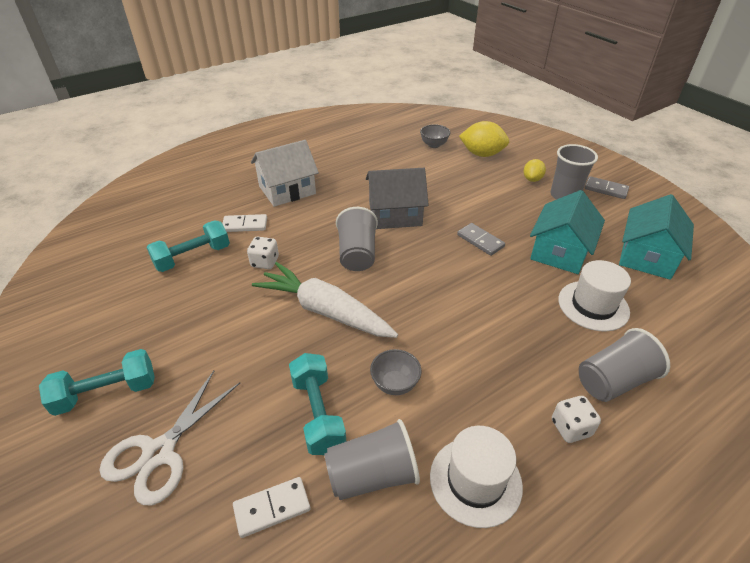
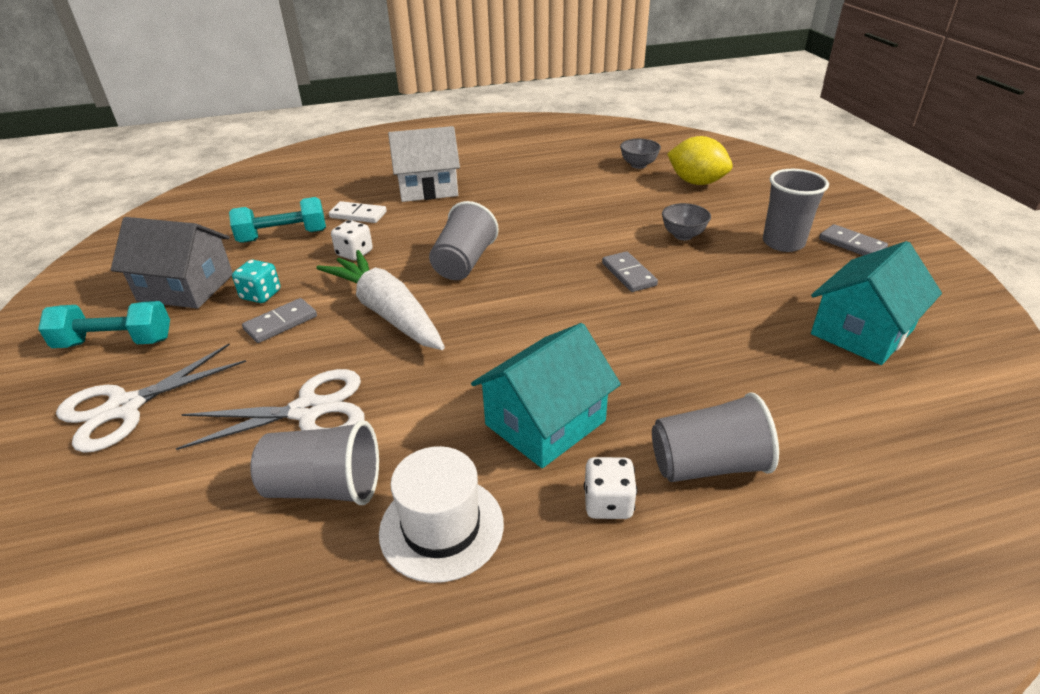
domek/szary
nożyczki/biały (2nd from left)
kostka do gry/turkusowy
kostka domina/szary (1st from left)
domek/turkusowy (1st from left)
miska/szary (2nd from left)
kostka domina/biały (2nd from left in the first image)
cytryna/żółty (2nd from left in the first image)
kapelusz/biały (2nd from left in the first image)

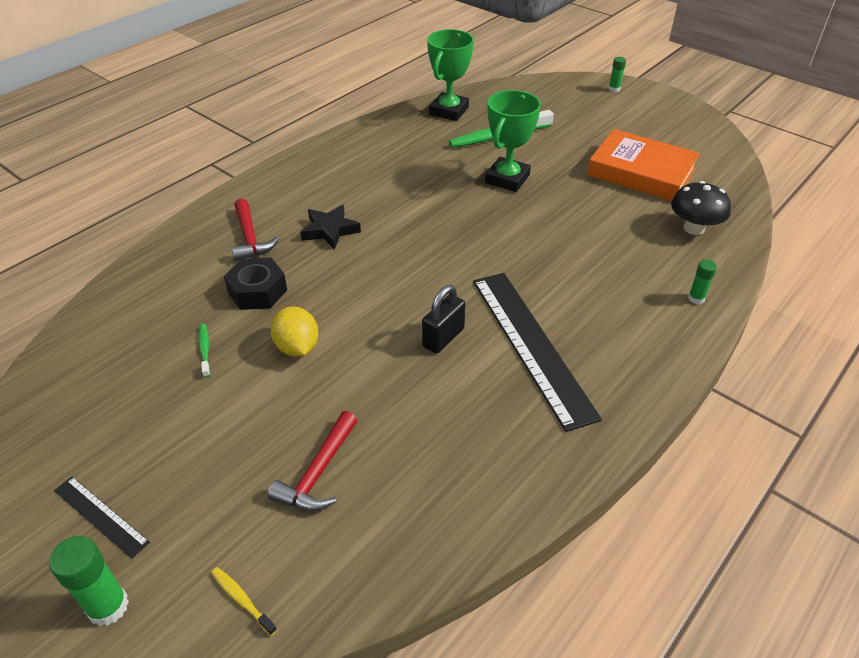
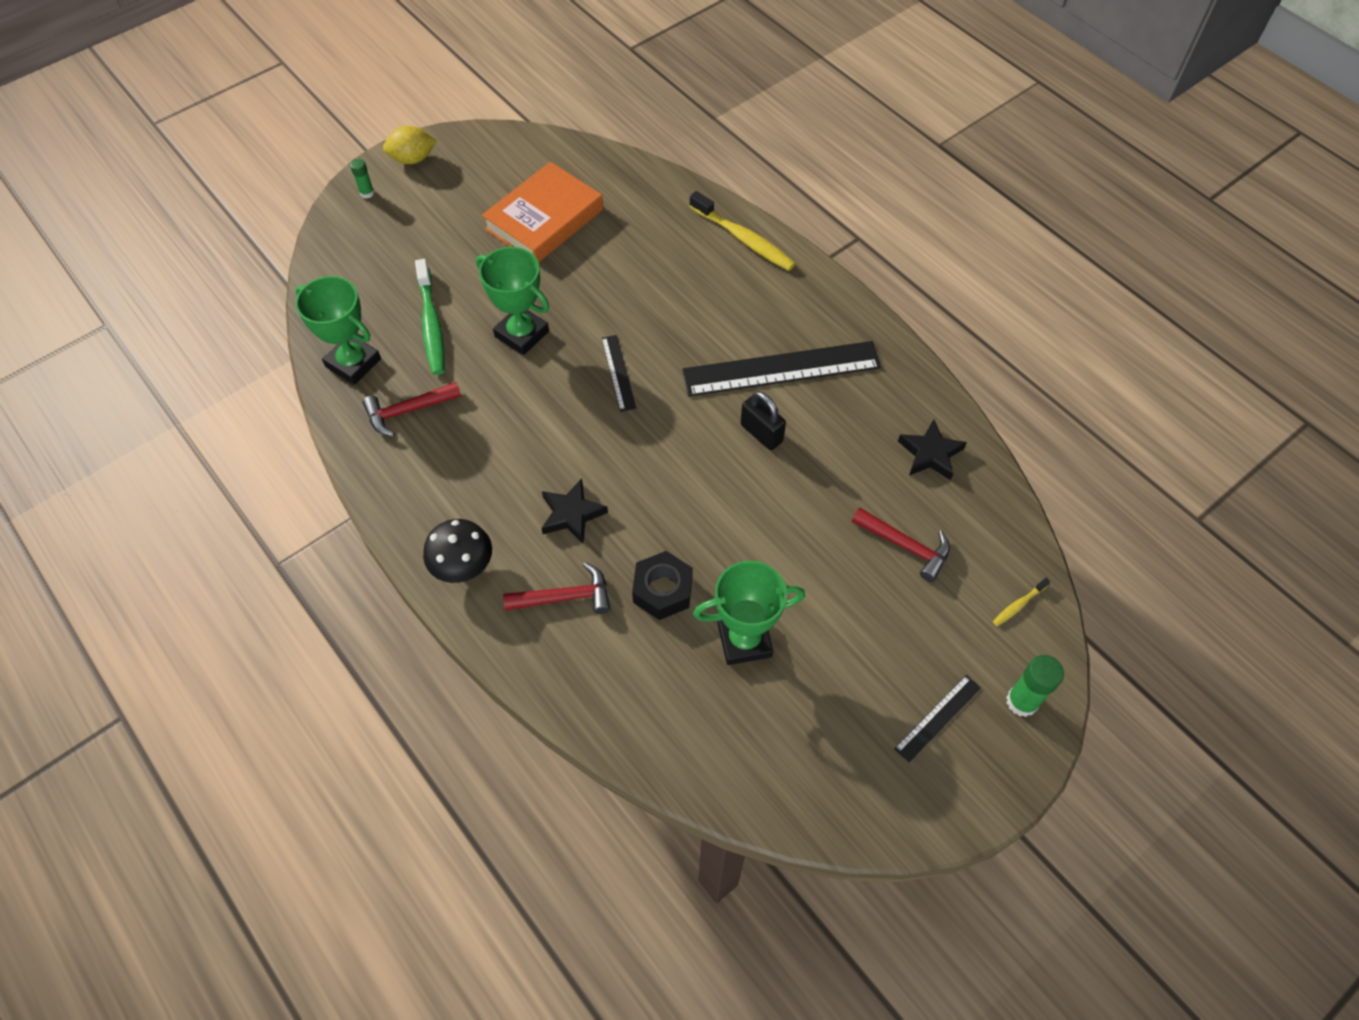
młotek/czerwony (1st from left)
cytryna/żółty
grzyb/czarny
linijka/czarny (1st from left)
szczoteczka do zębów/żółty (1st from left)
puchar/zielony (3rd from left)
gwiazda/czarny (2nd from left)

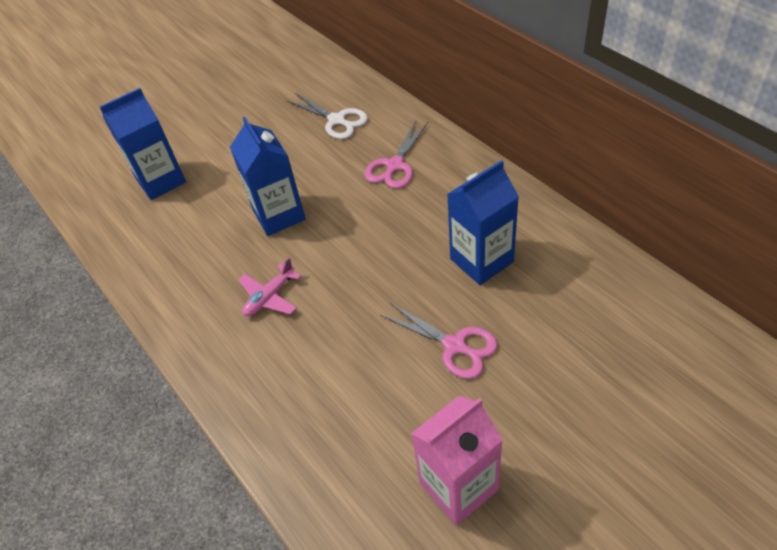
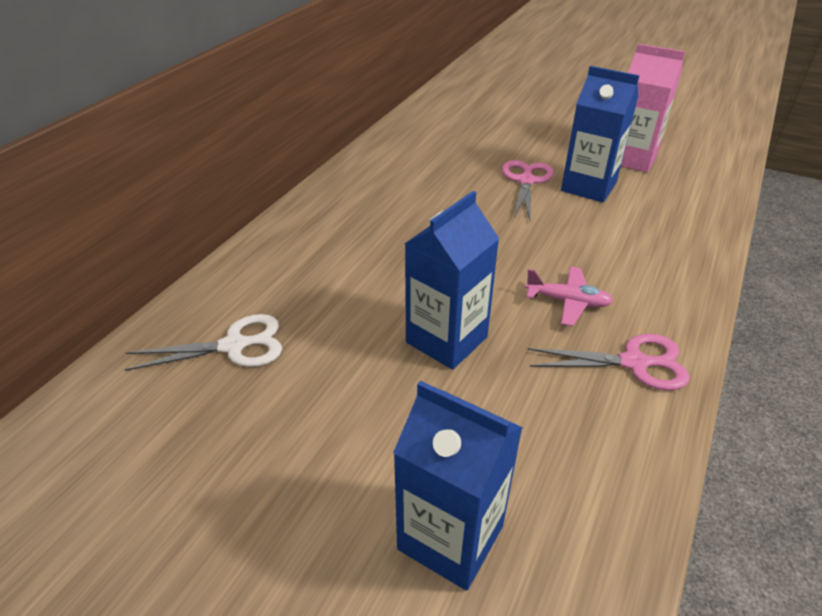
nożyczki/biały
nożyczki/różowy (2nd from left)
karton mleka/niebieski (3rd from left)

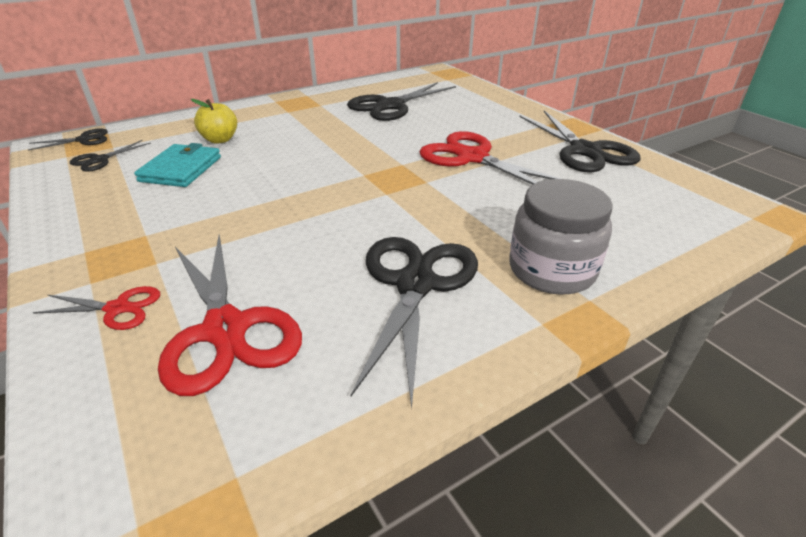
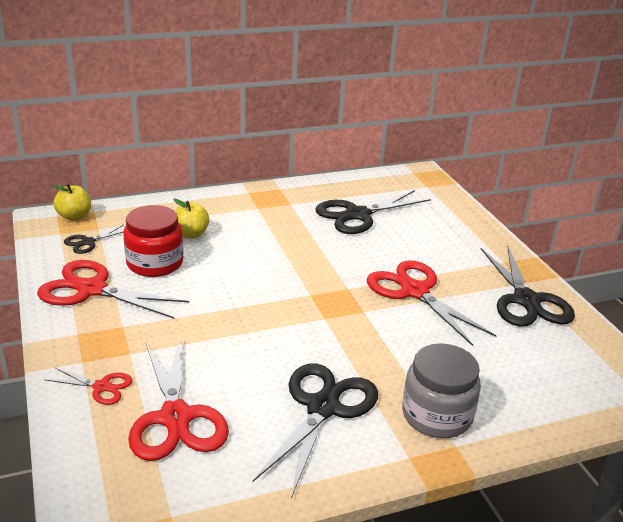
nożyczki/czerwony (2nd from left)
jabłko/żółty (1st from left)
słoik/czerwony

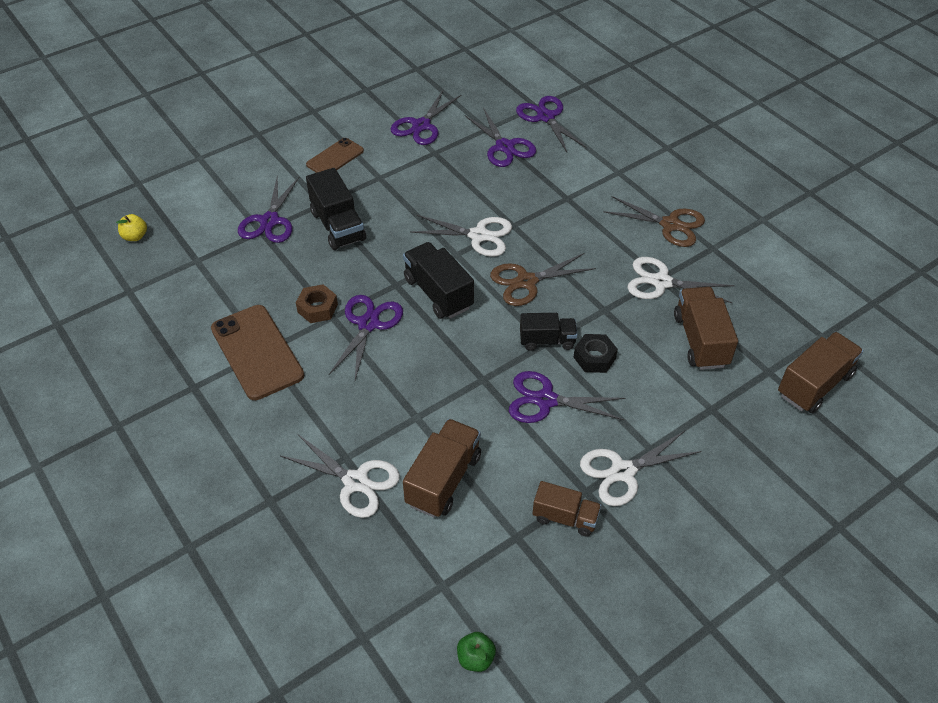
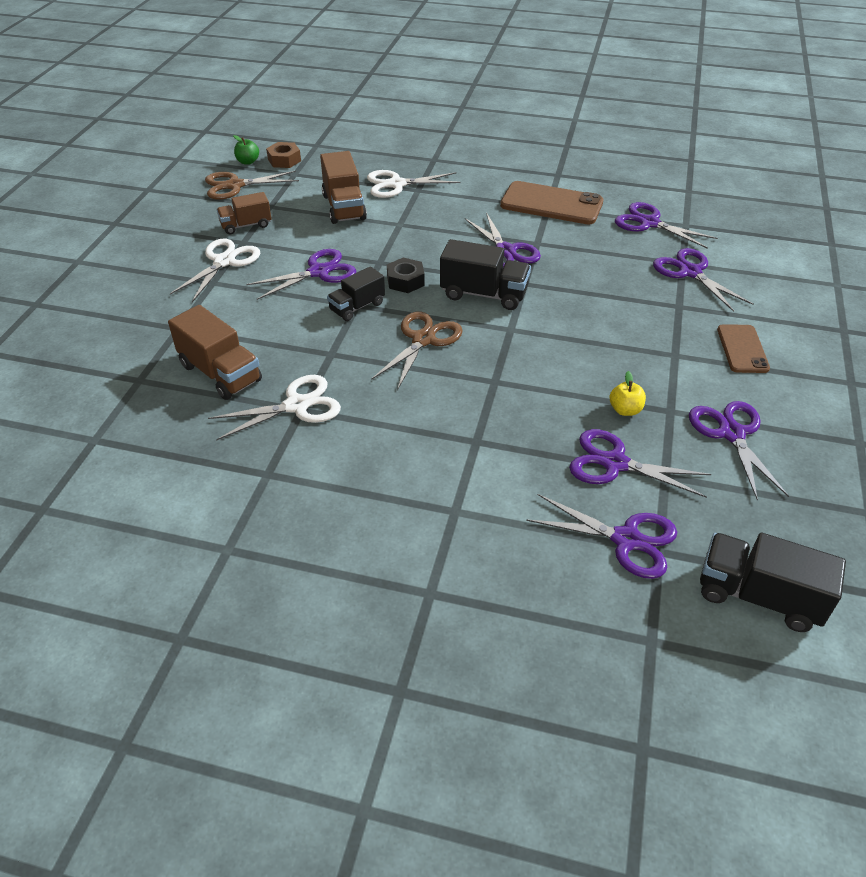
nożyczki/brązowy (1st from left)
nakrętka/brązowy
nakrętka/czarny
jabłko/żółty
nożyczki/fioletowy (5th from left)
ciężarówka/czarny (3rd from left)
nożyczki/biały (2nd from left in the first image)
ciężarówka/brązowy (4th from left in the first image)

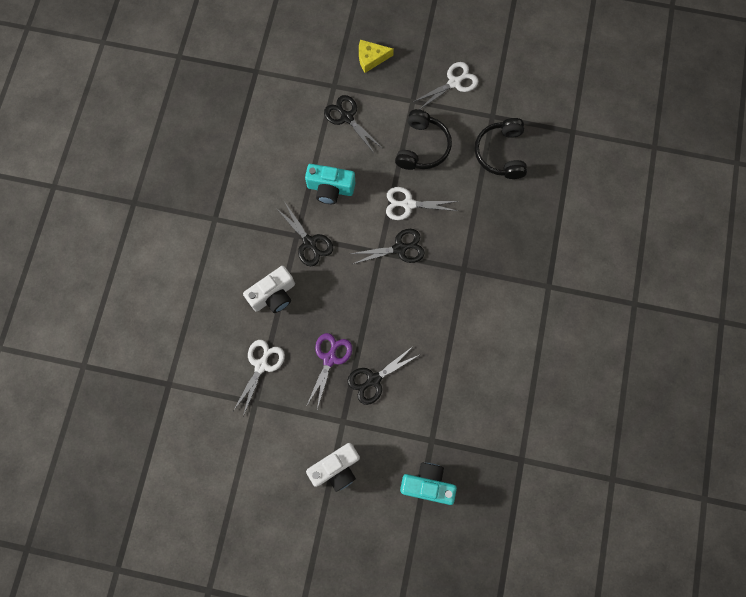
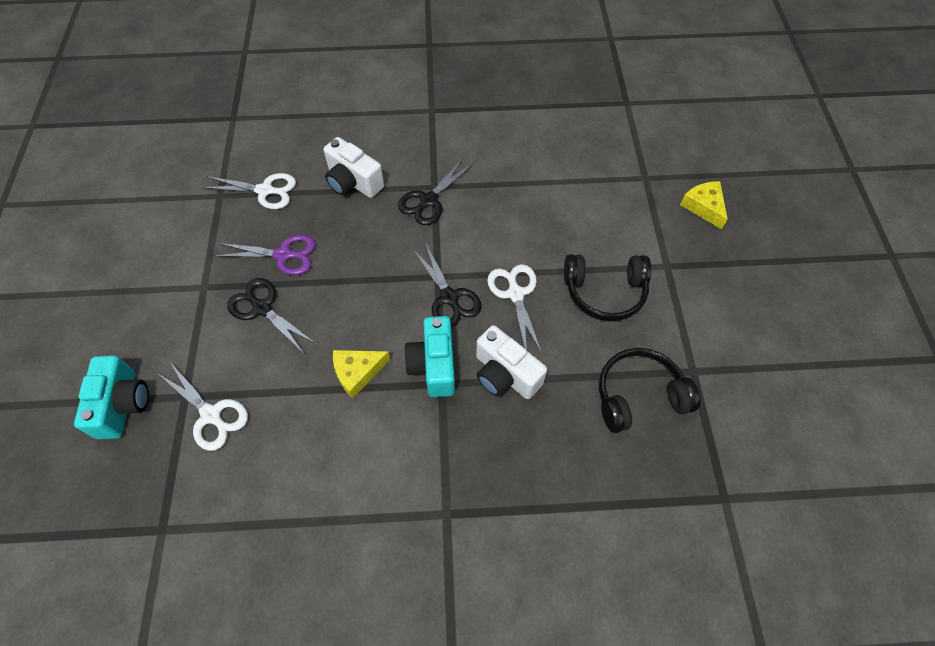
nożyczki/biały (1st from left)
ser/żółty (1st from left)
aparat fotograficzny/turkusowy (2nd from left)
aparat fotograficzny/biały (2nd from left)
nożyczki/czarny (2nd from left in the first image)

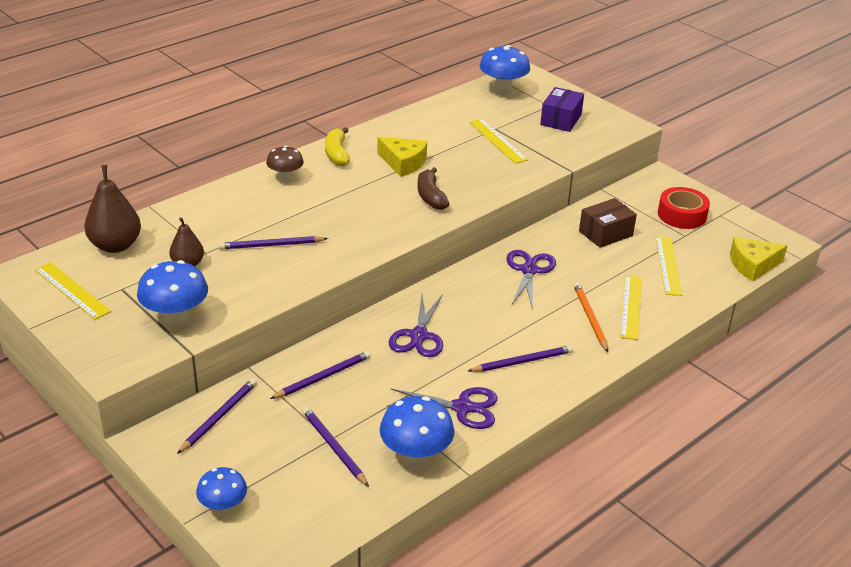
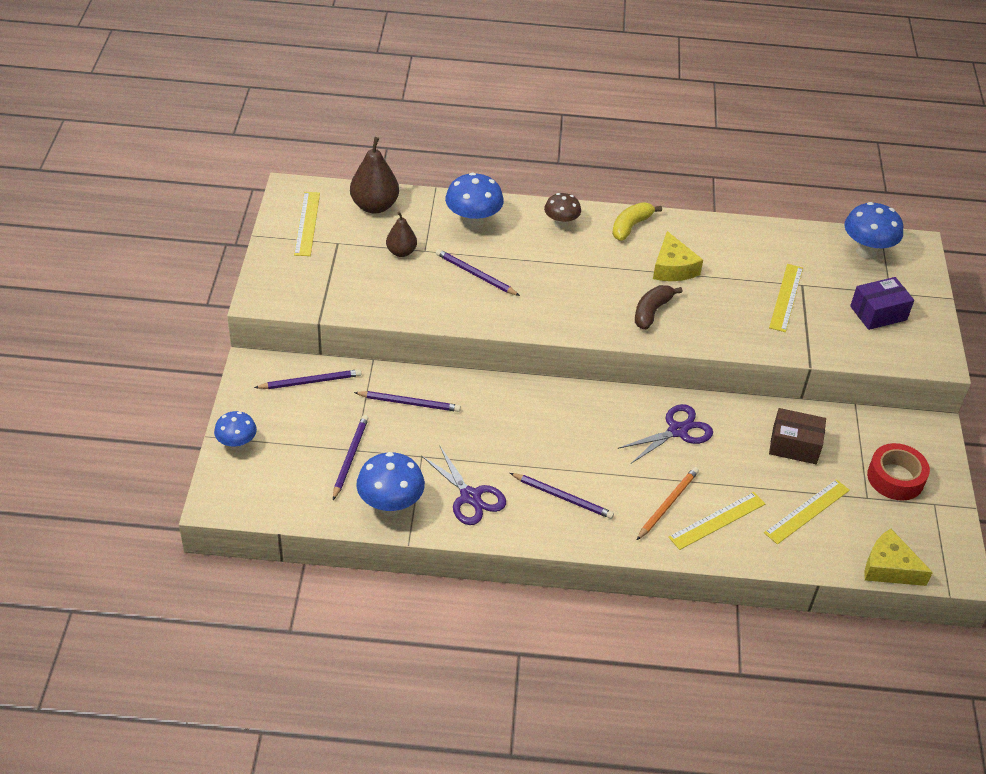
grzyb/niebieski (3rd from left)
nożyczki/fioletowy (1st from left in the first image)

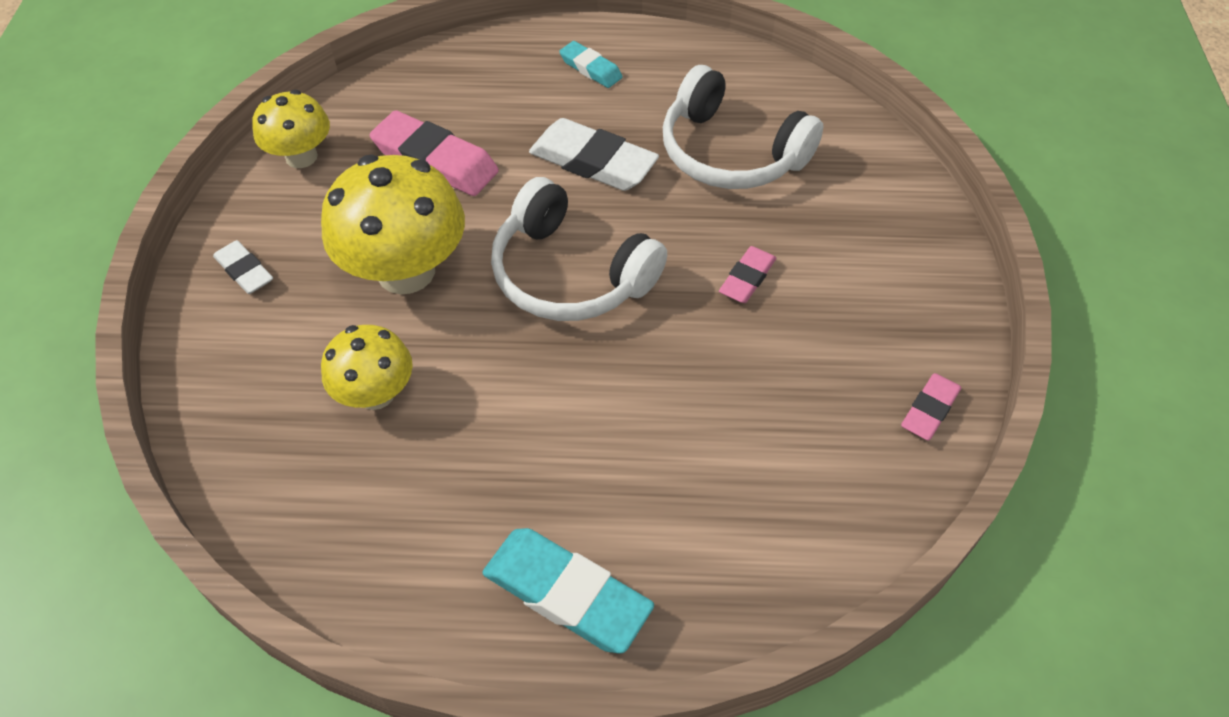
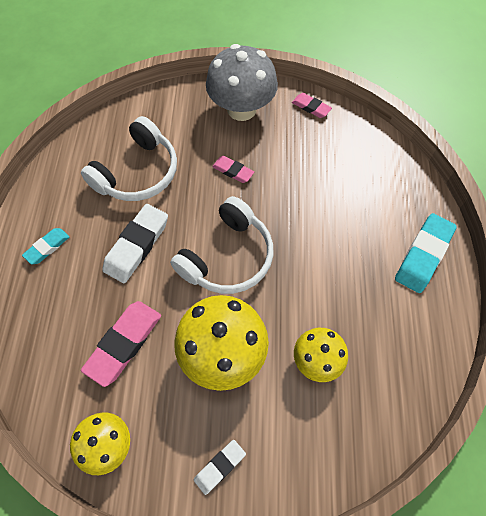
grzyb/szary

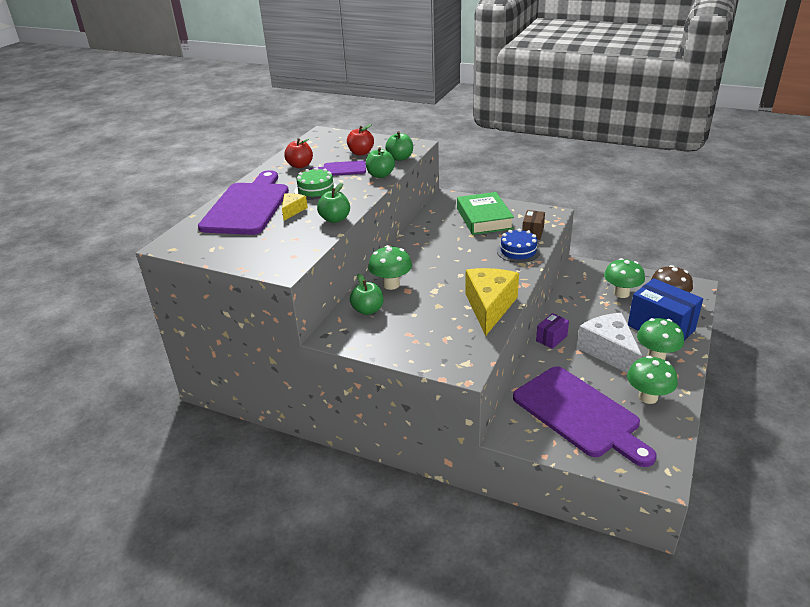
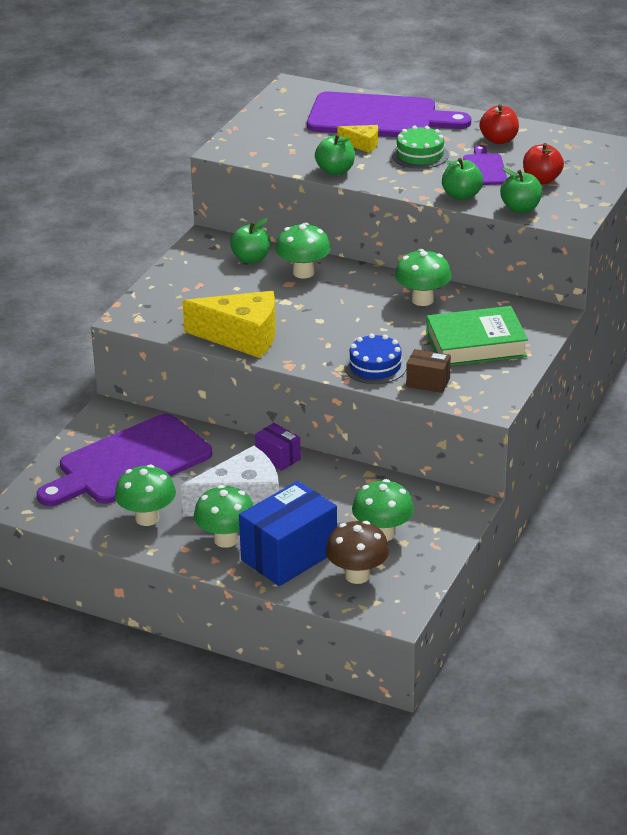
grzyb/zielony (5th from left)

